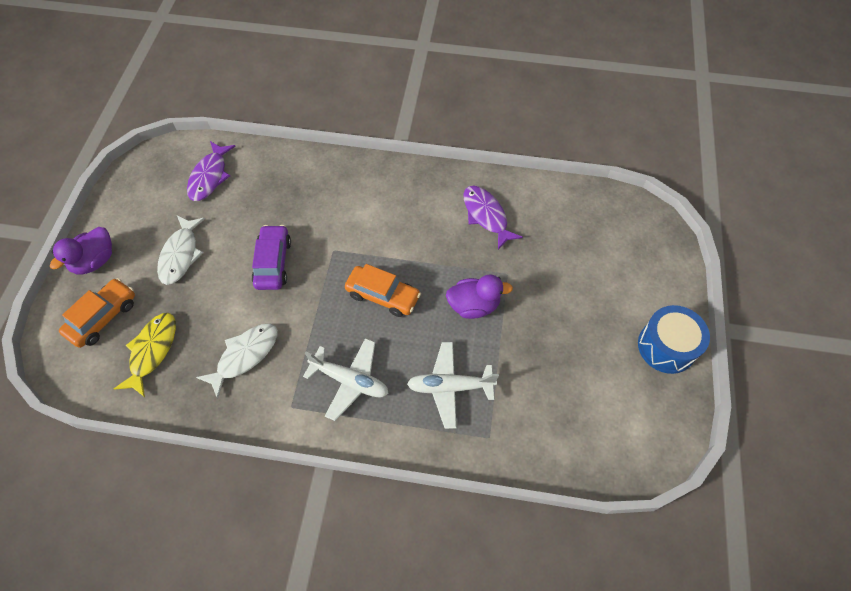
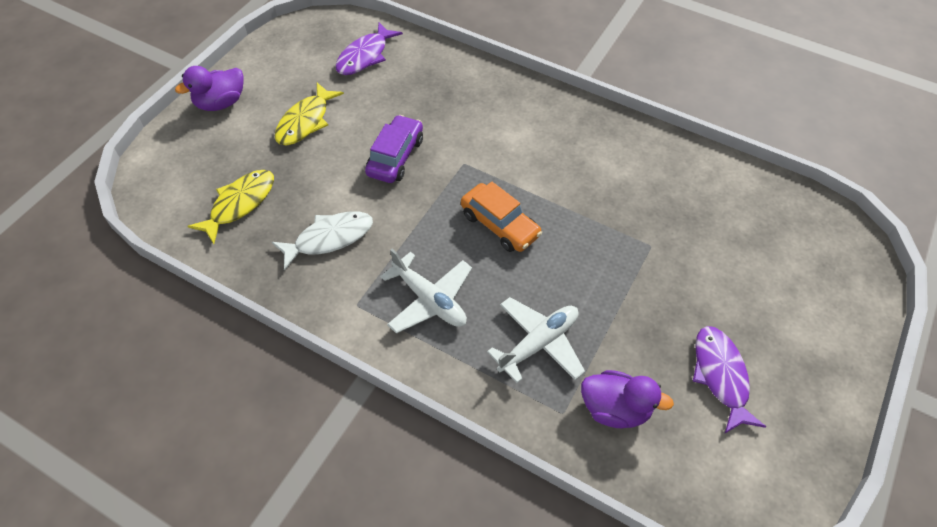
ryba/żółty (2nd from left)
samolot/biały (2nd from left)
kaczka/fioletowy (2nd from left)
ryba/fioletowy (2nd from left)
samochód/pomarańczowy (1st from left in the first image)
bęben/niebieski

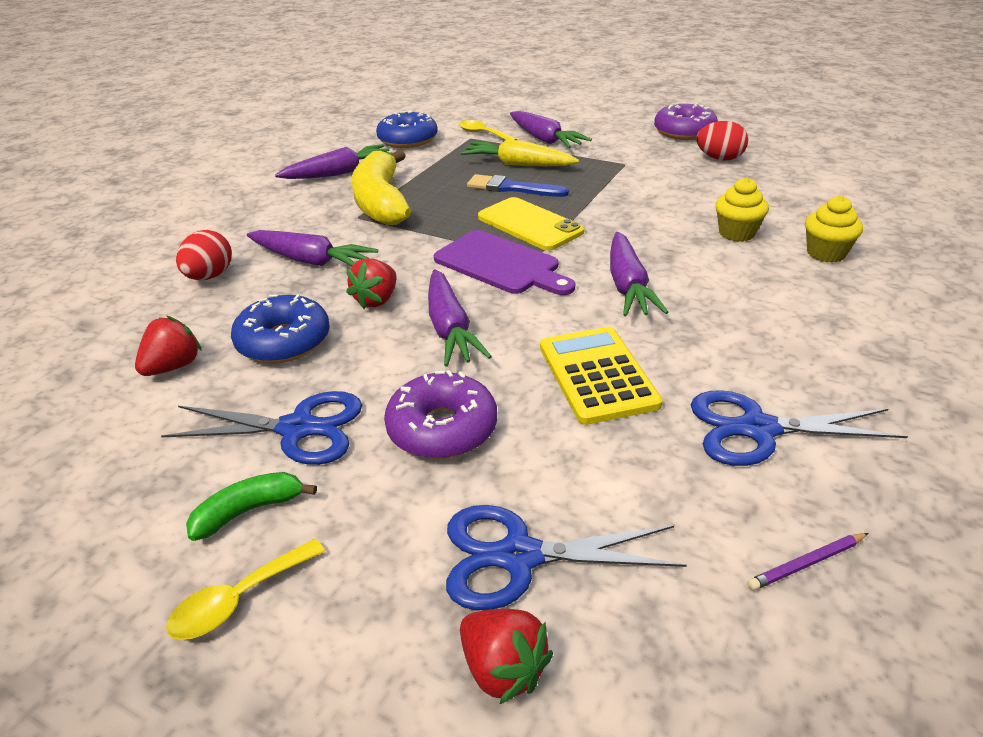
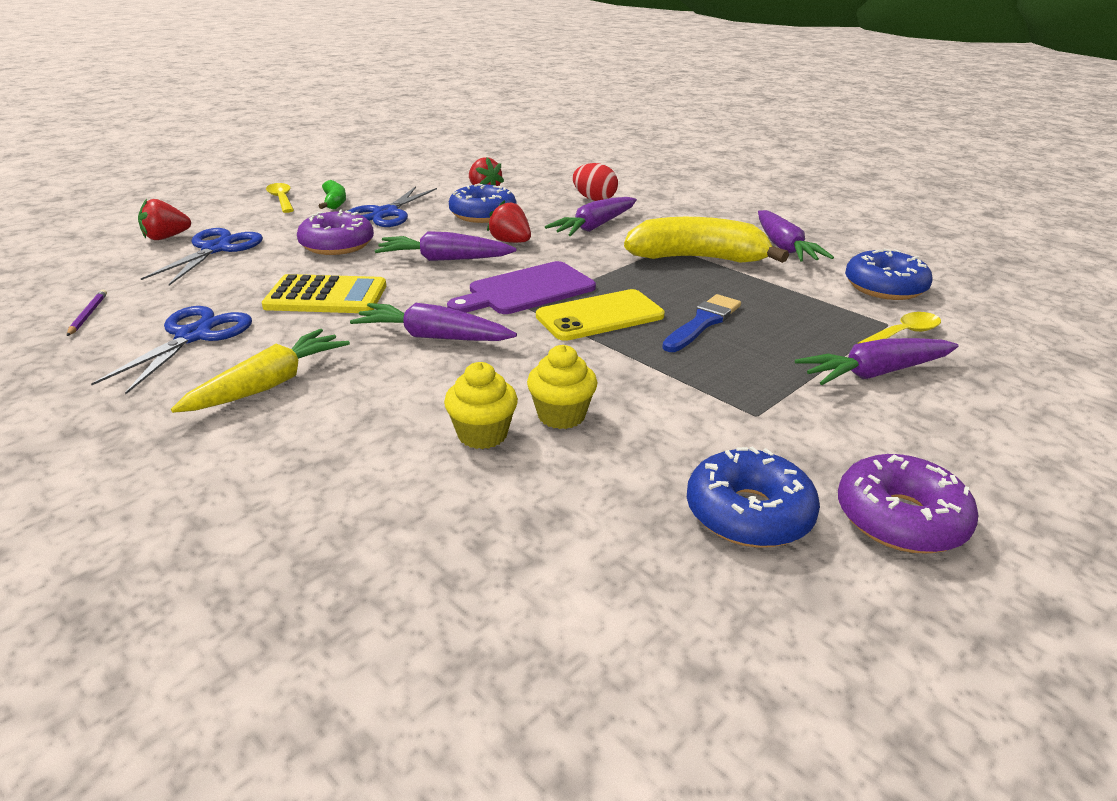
marchewka/żółty
muffinka/żółty (2nd from left)
donut/niebieski (2nd from left)

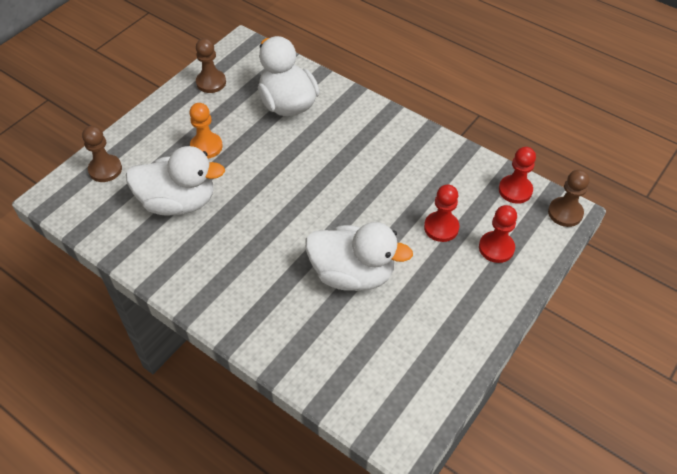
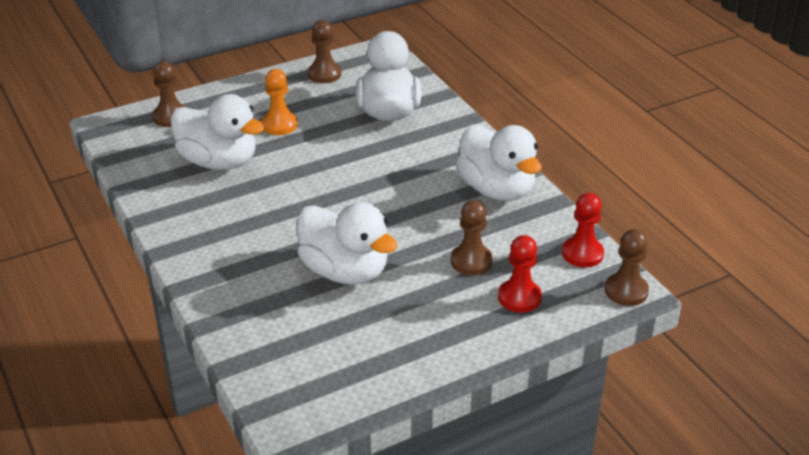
pionek/brązowy (3rd from left)
kaczka/biały (4th from left)

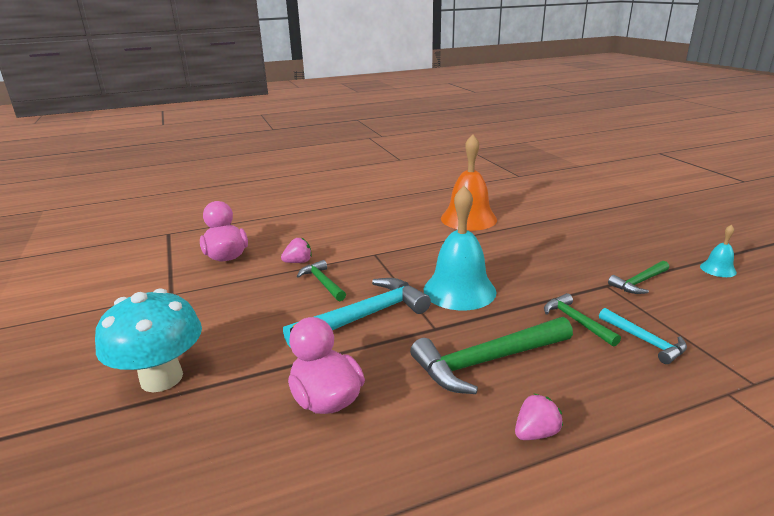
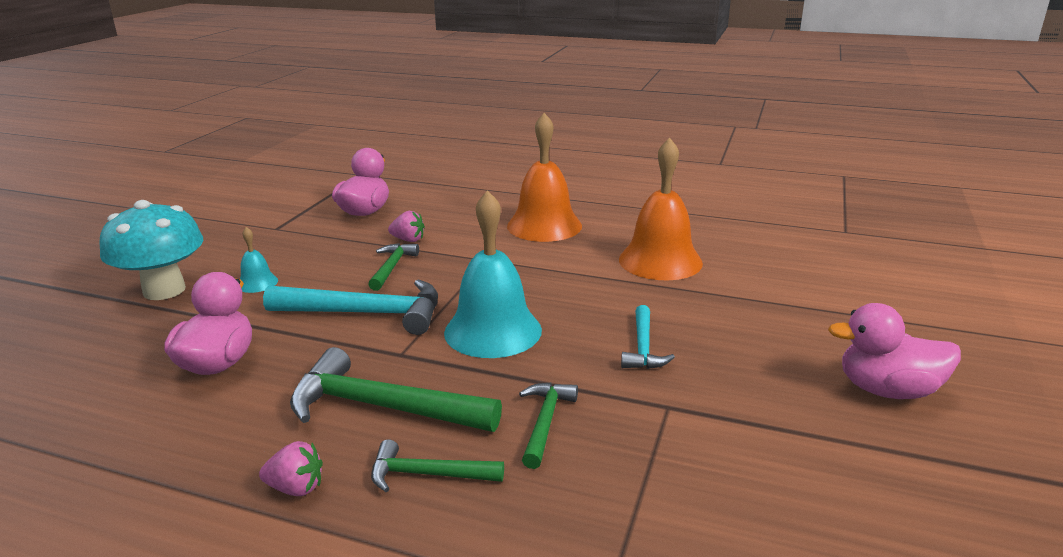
dzwonek/turkusowy (1st from left)
młotek/zielony (3rd from left)
dzwonek/pomarańczowy (1st from left)
młotek/turkusowy (2nd from left)
kaczka/różowy (3rd from left)

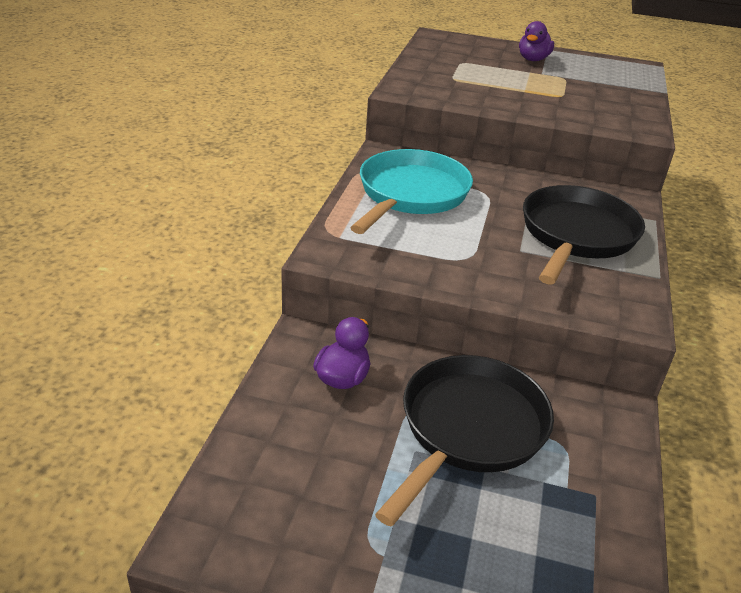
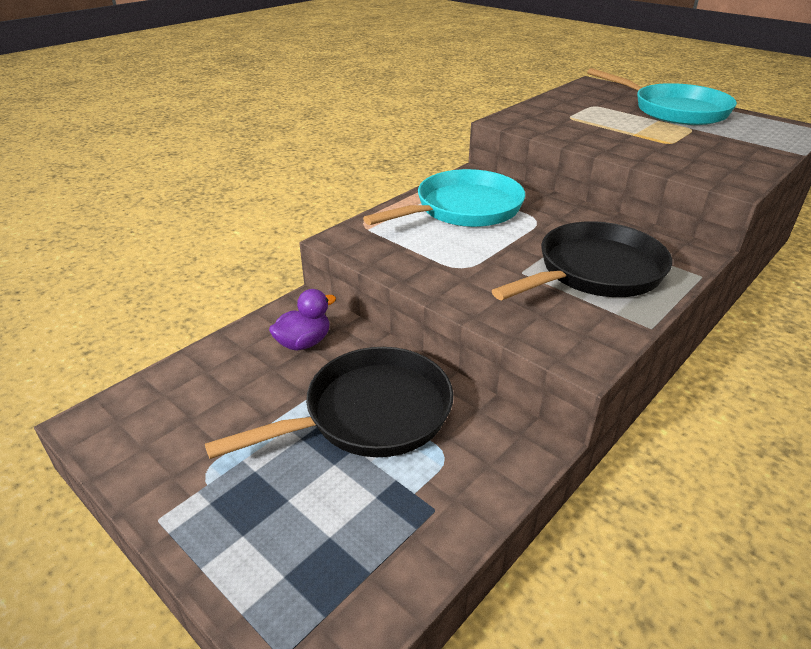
patelnia/turkusowy (2nd from left)

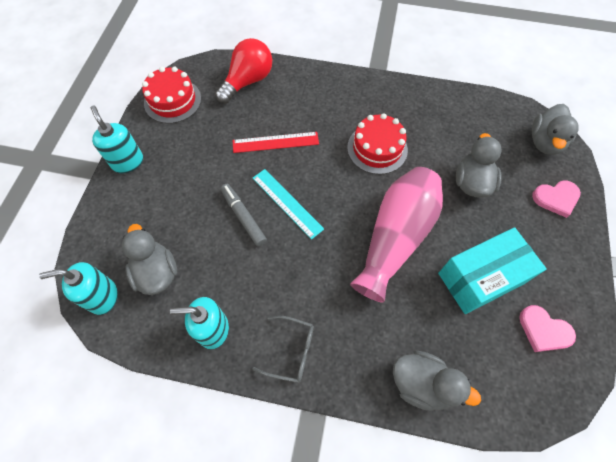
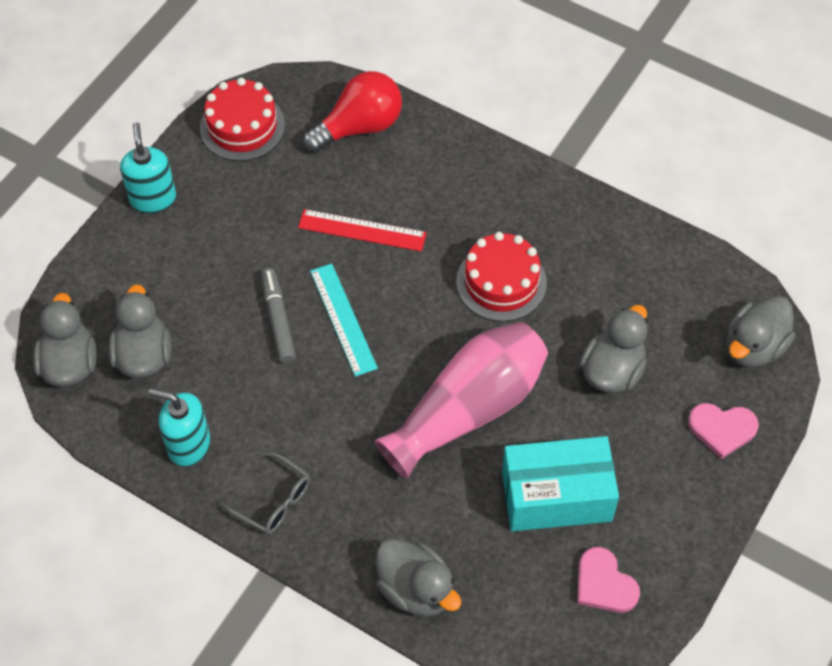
kaczka/szary (1st from left)

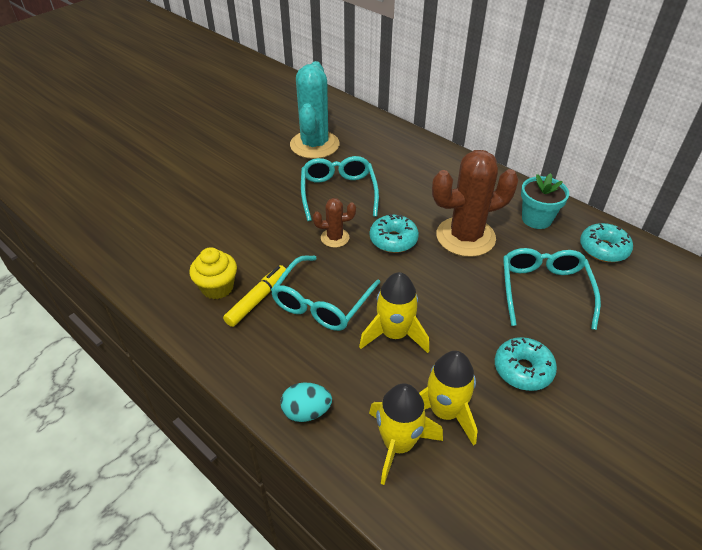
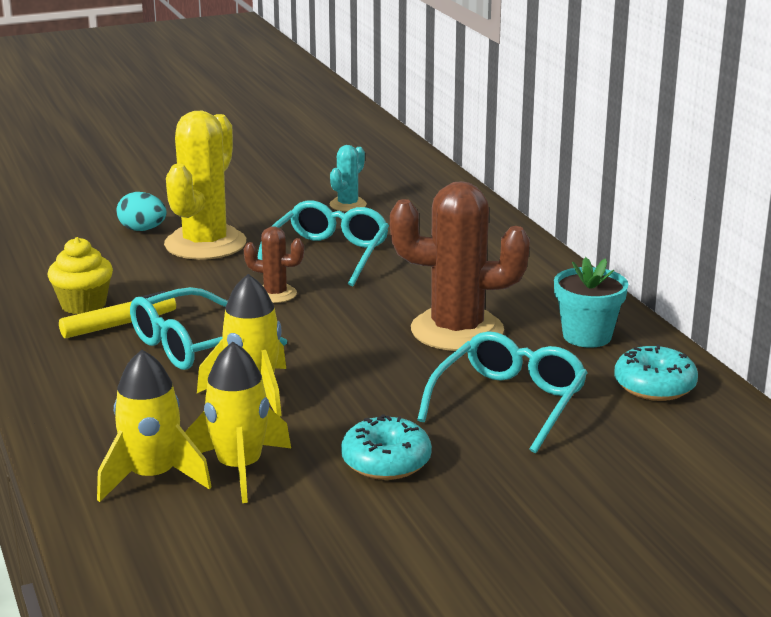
jajko/turkusowy
kaktus/żółty
kaktus/turkusowy
donut/turkusowy (1st from left in the first image)

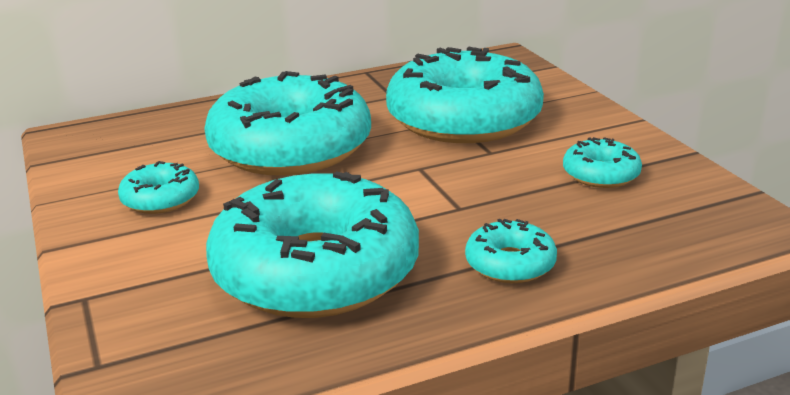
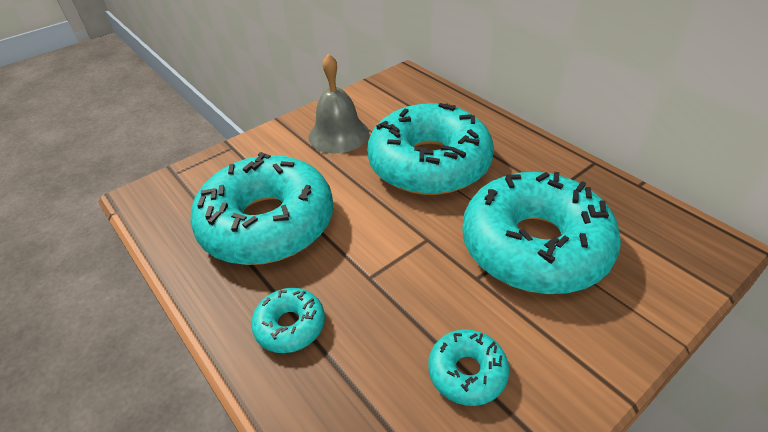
dzwonek/szary

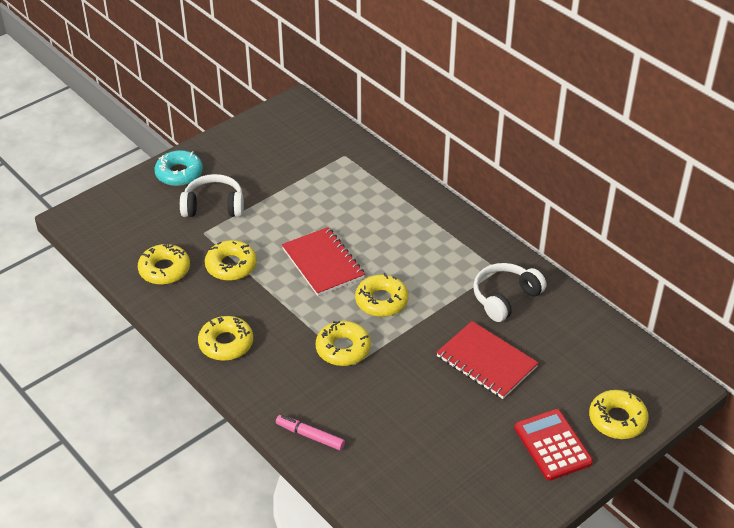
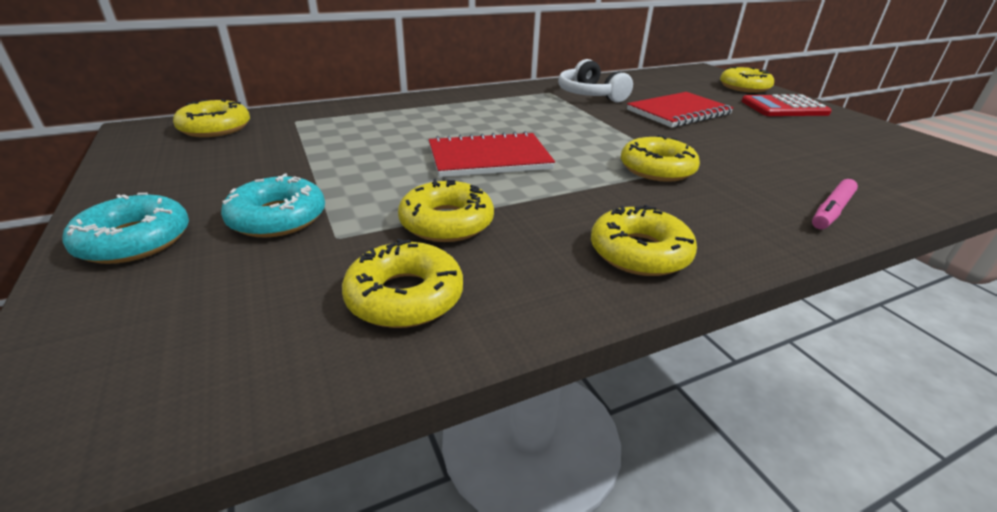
donut/żółty (1st from left)
donut/turkusowy (2nd from left)

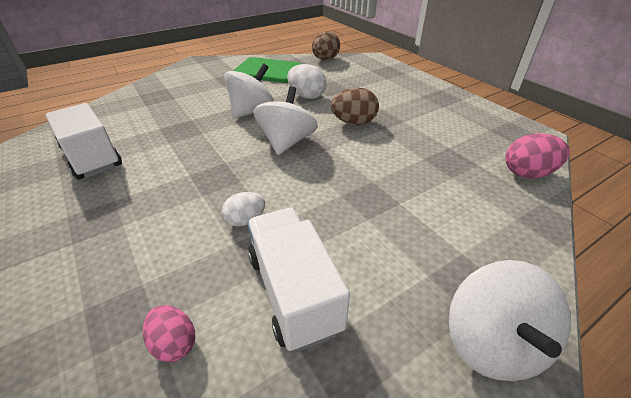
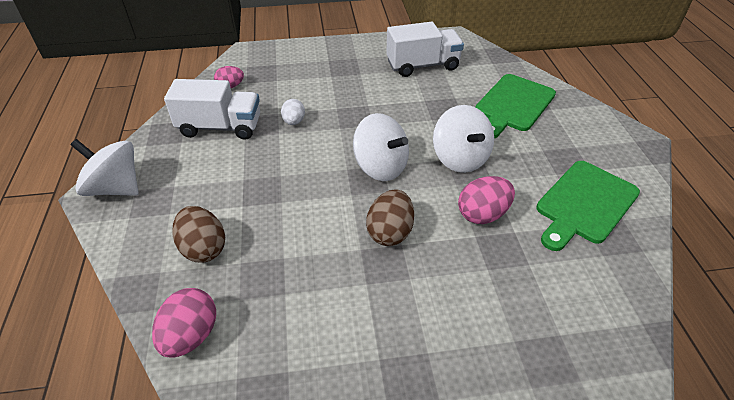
jajko/brązowy (1st from left)
jajko/różowy (3rd from left)
deska do krojenia/zielony (1st from left)

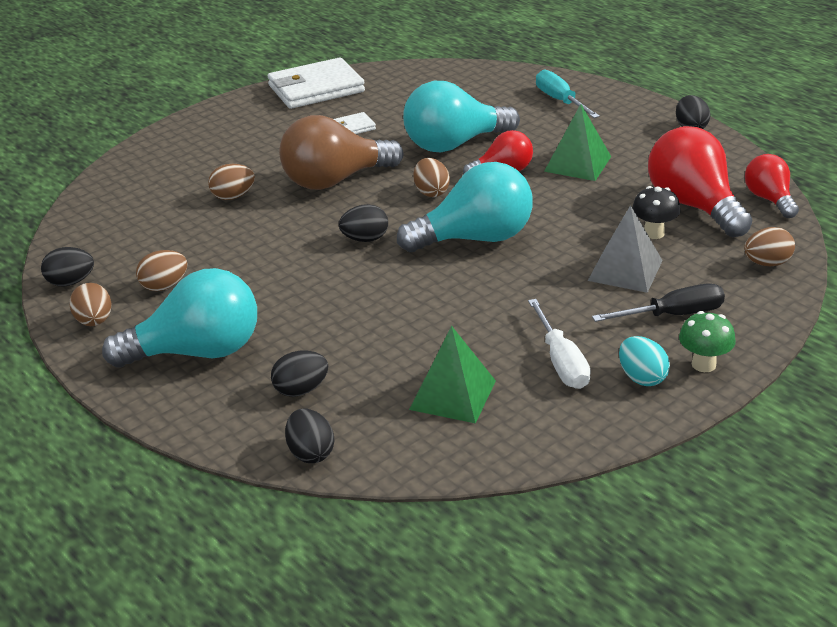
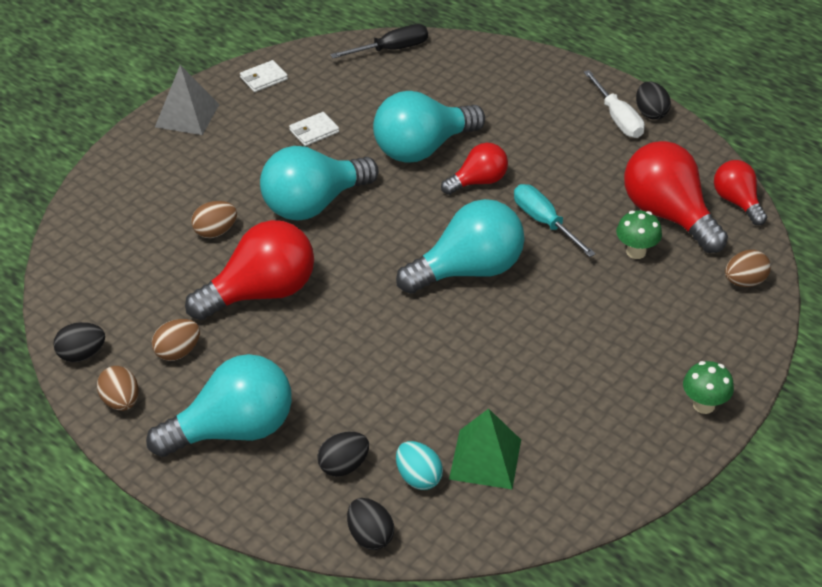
piramida/szary
żarówka/czerwony (1st from left)
portfel/biały (1st from left)
żarówka/turkusowy (2nd from left)
śrubokręt/czarny
jajko/turkusowy
śrubokręt/turkusowy
śrubokręt/biały
grzyb/zielony (1st from left)
jajko/czarny (4th from left in the first image)
jajko/brązowy (4th from left in the first image)
piramida/zielony (2nd from left in the first image)

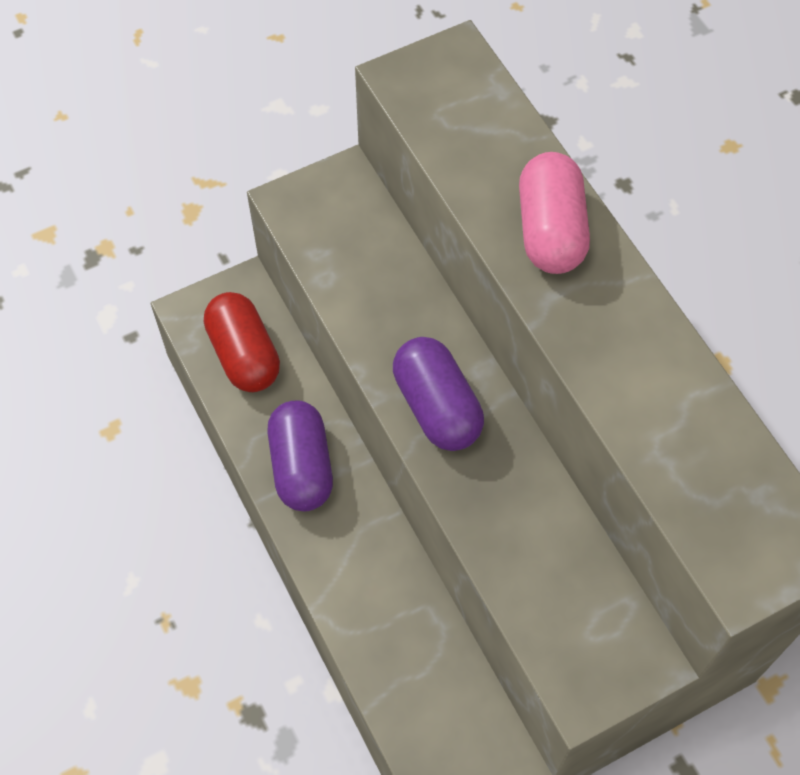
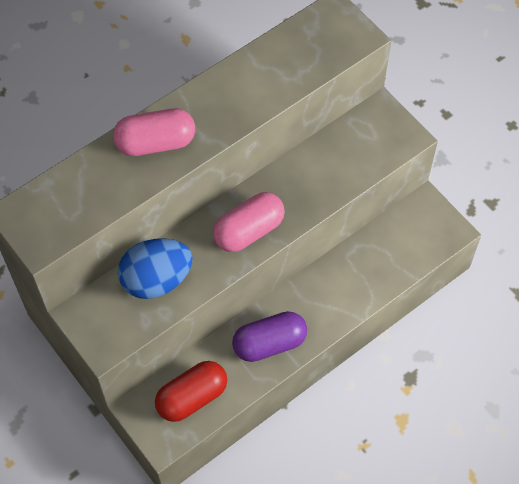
jajko/niebieski
kapsułka/różowy (2nd from left)

